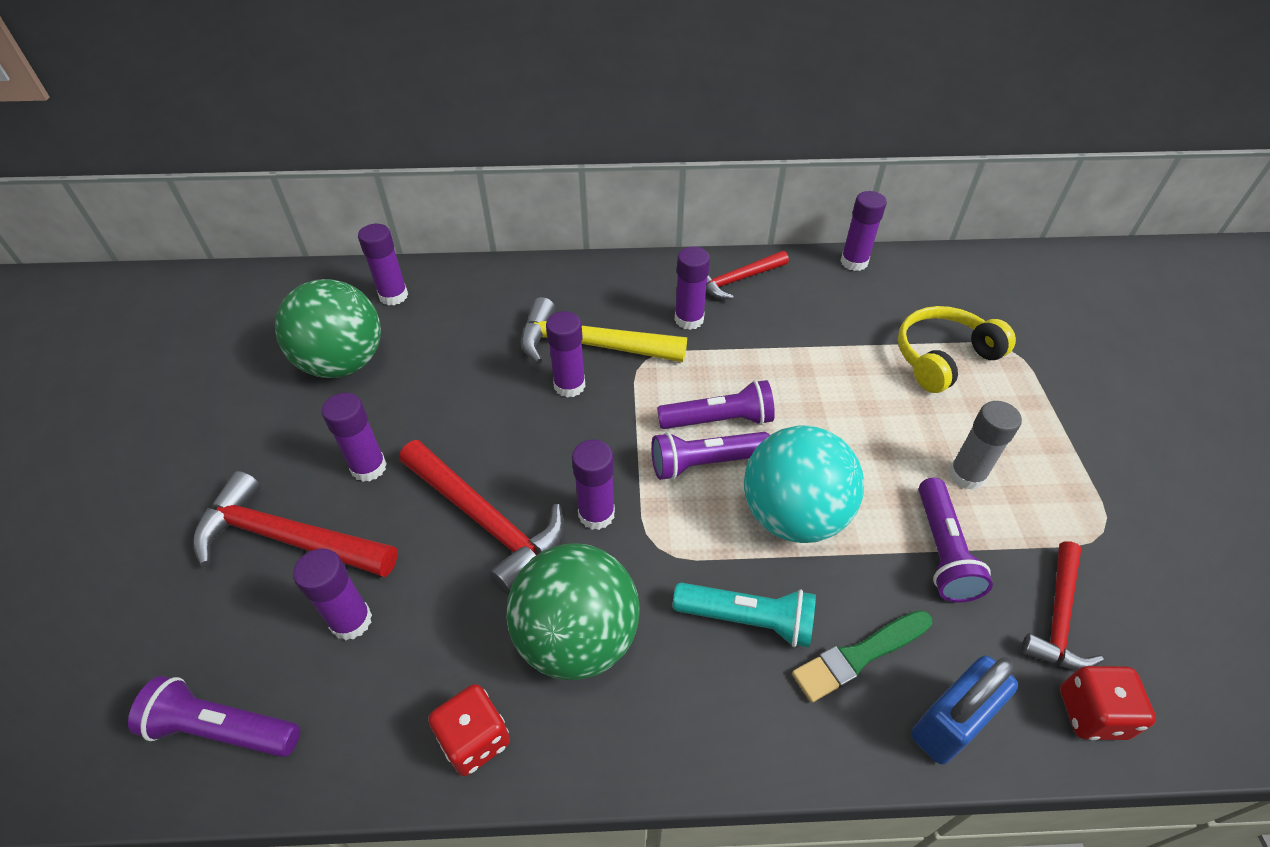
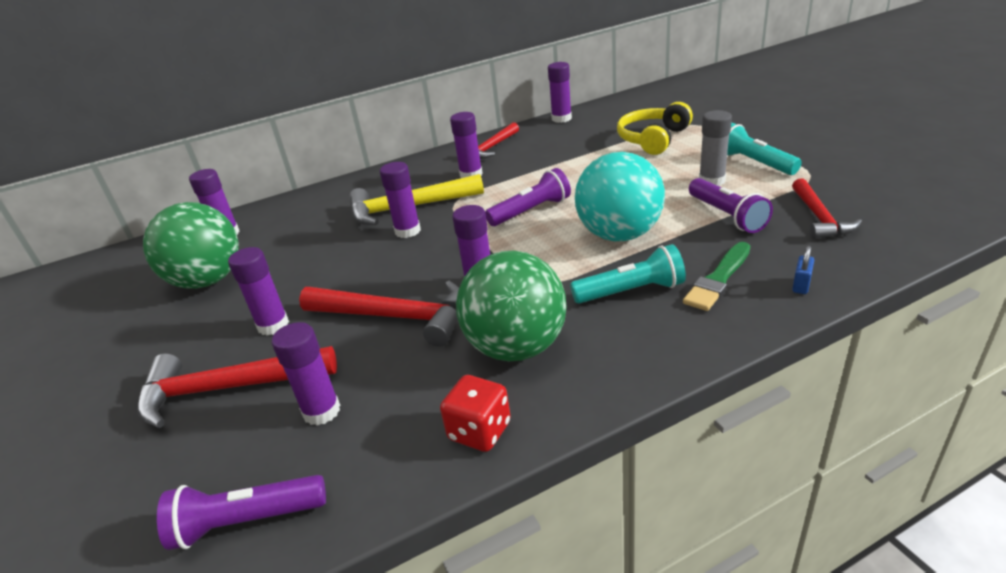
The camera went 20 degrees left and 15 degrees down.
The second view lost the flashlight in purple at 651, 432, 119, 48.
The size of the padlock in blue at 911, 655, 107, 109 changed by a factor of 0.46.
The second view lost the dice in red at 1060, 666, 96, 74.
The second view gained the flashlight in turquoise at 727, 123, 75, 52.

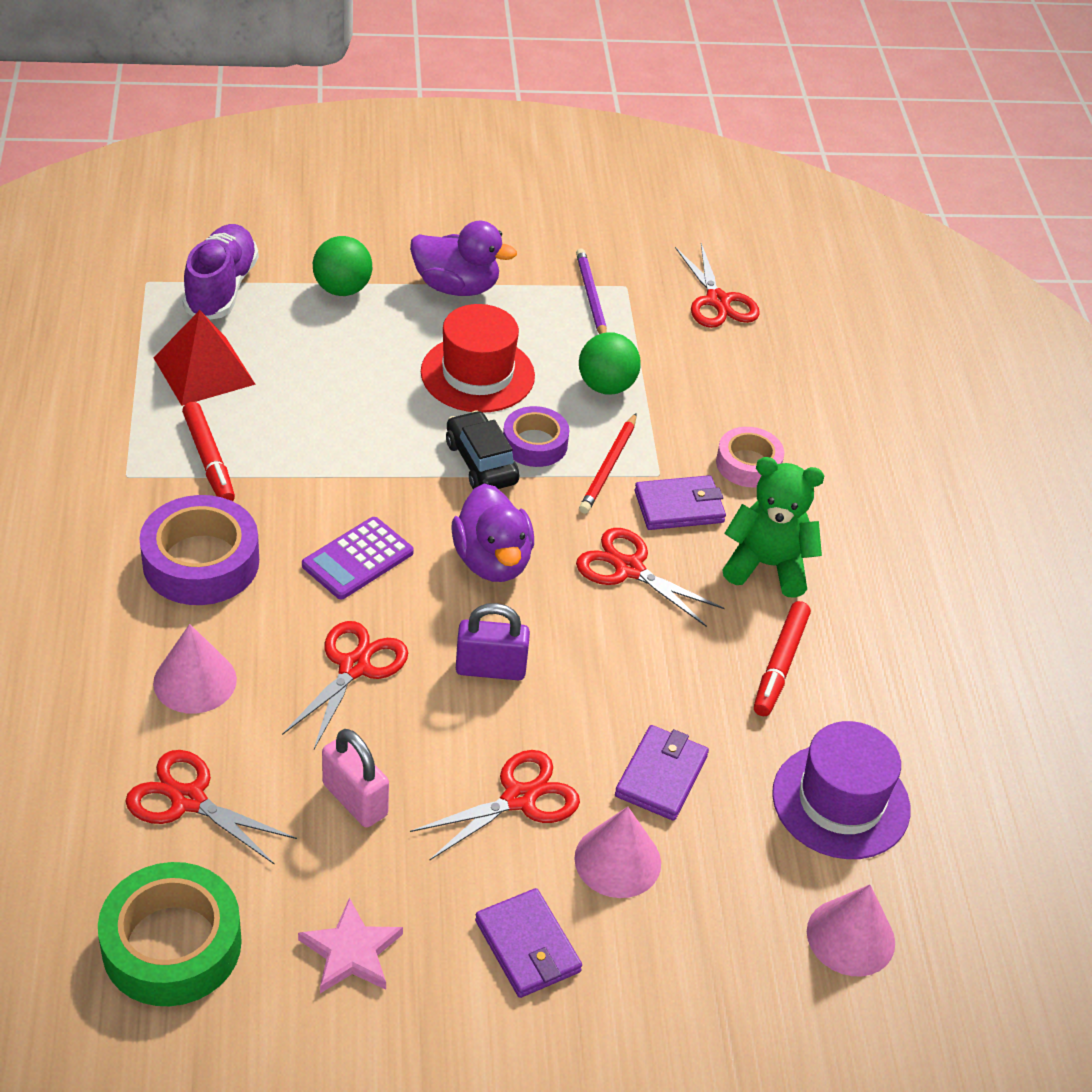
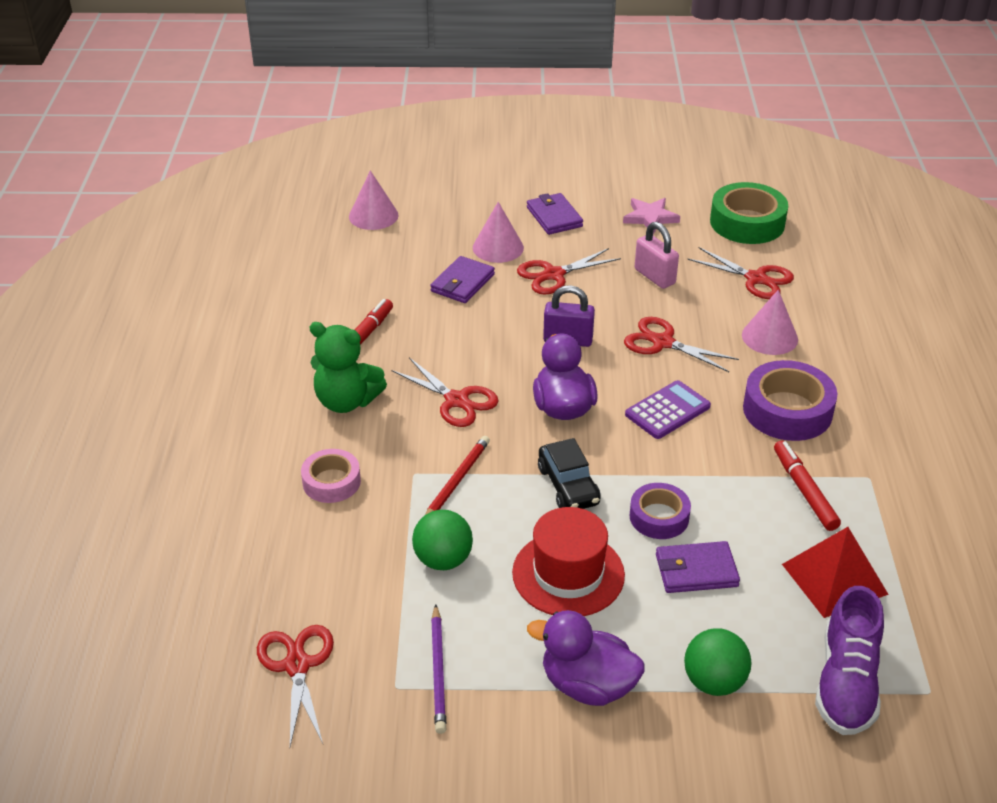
The camera went 170 degrees left and 5 degrees down.
The tape in purple ended up elsewhere, having gone from 503, 406, 66, 61 to 629, 483, 62, 56.
The wallet in purple ended up elsewhere, having gone from 634, 475, 92, 55 to 656, 541, 84, 52.
The scissors in red at 282, 621, 126, 128 ended up facing another way, 90 degrees clockwise from before.
The second view lost the hat in purple at 772, 721, 139, 138.

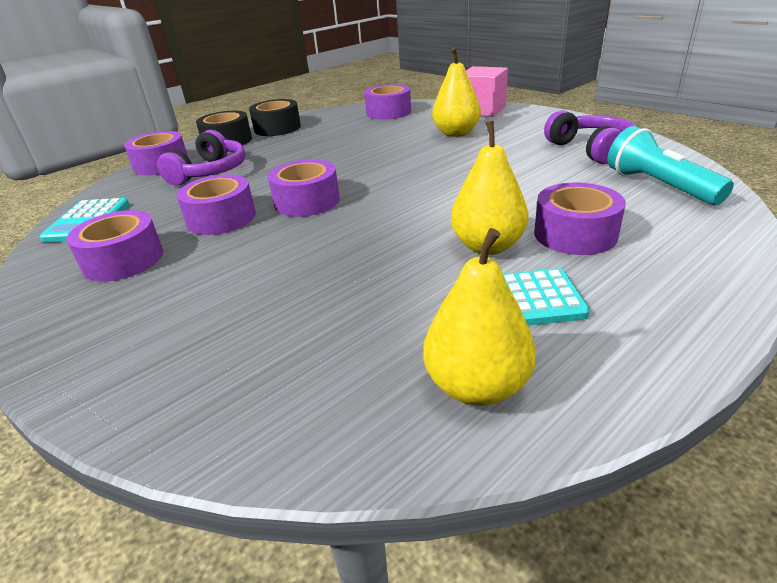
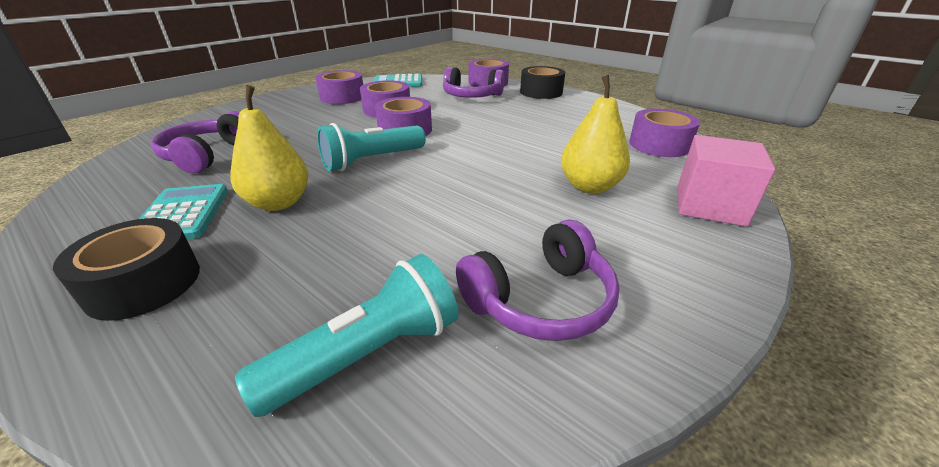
The camera went 80 degrees right and 0 degrees up.
The tape in black ended up elsewhere, having gone from 249, 99, 52, 37 to 53, 218, 147, 103.
The second view lost the tape in purple at 534, 182, 92, 73.
The second view lost the pear in yellow at 423, 228, 113, 178.
The second view gained the headphones in purple at 151, 111, 89, 62.
The second view gained the flashlight in turquoise at 317, 123, 109, 48.

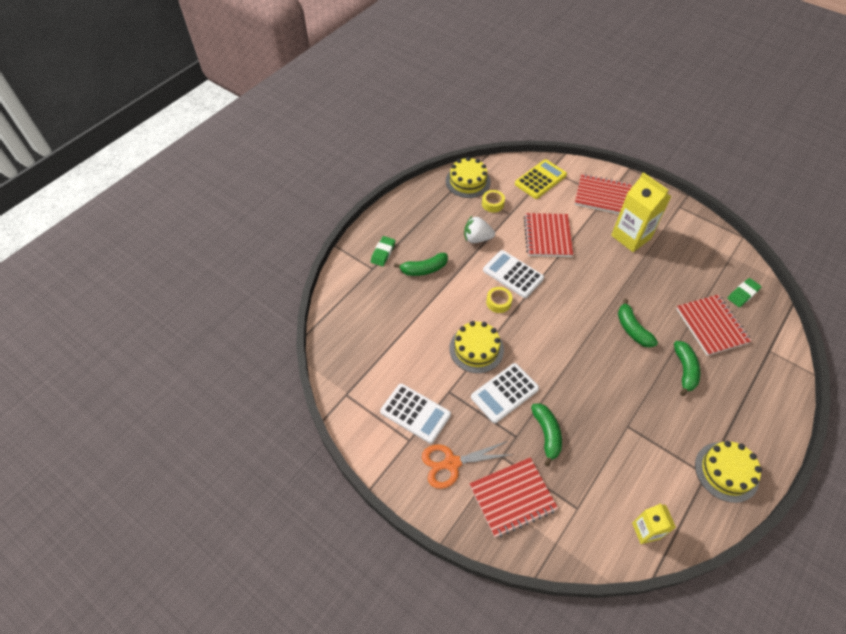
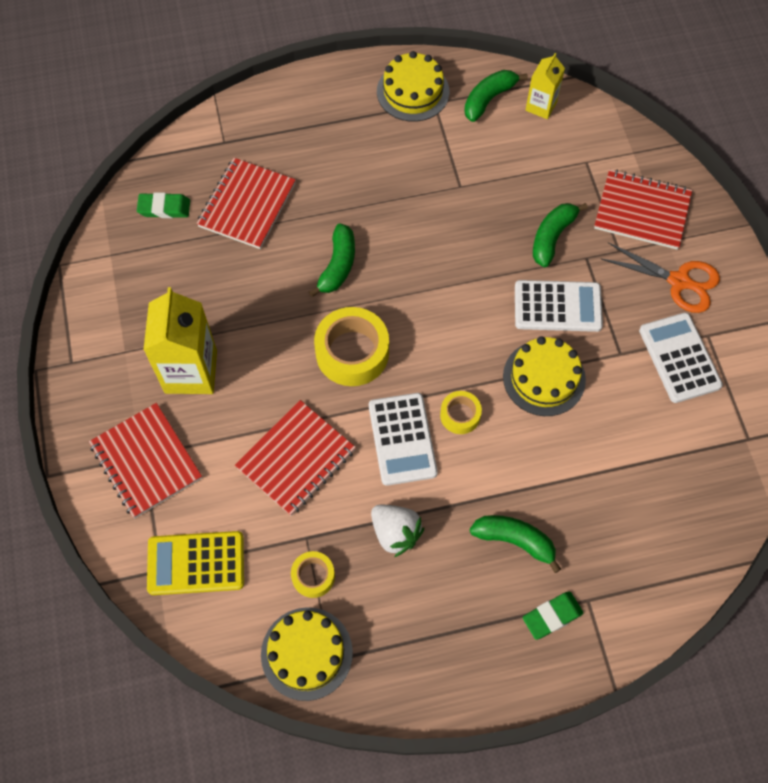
The camera went 140 degrees left and 10 degrees up.
The banana in green ended up elsewhere, having gone from 674, 341, 26, 55 to 464, 70, 64, 52.
The second view gained the tape in yellow at 314, 307, 75, 79.

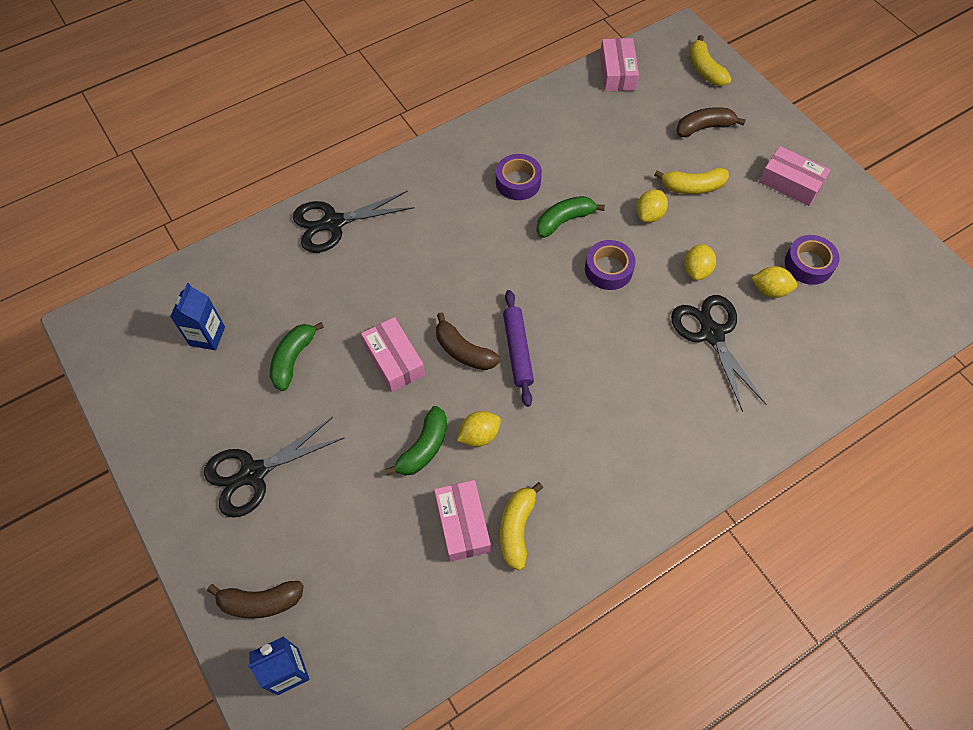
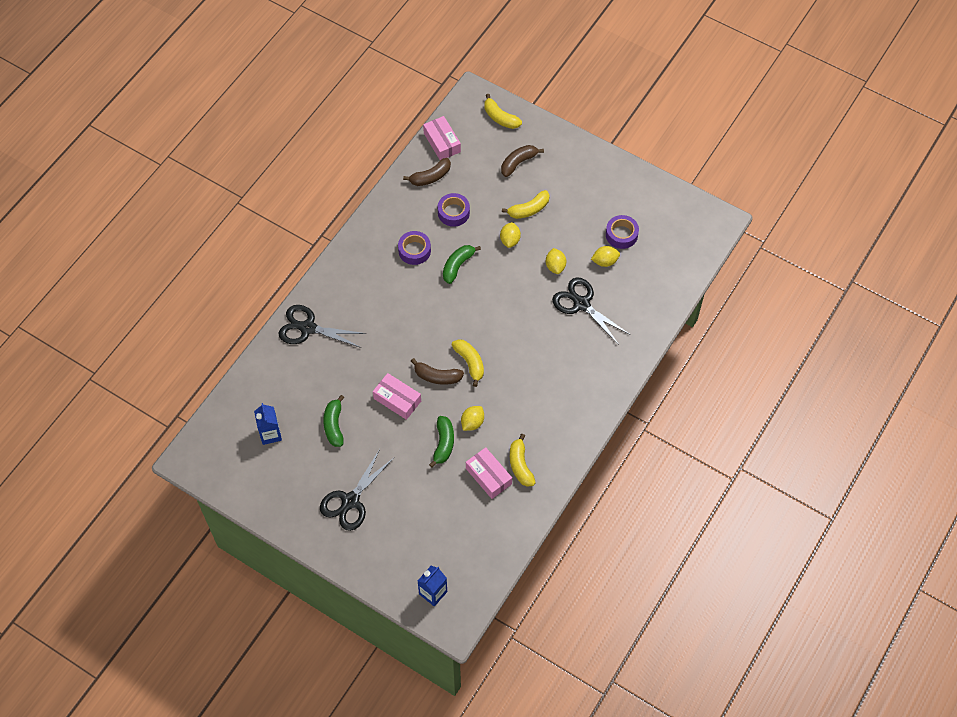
The camera went 25 degrees left and 0 degrees up.
The second view lost the box in pink at 759, 146, 72, 60.
The scissors in black at 293, 191, 122, 62 ended up facing another way, 60 degrees clockwise from before.
The tape in purple ended up elsewhere, having gone from 585, 240, 51, 50 to 438, 193, 32, 34.
Where the rolling pin in purple stood at 503, 290, 31, 117, the banana in yellow came to stand at 452, 339, 32, 48.
The banana in brown ended up elsewhere, having gone from 207, 581, 97, 38 to 403, 158, 48, 28.

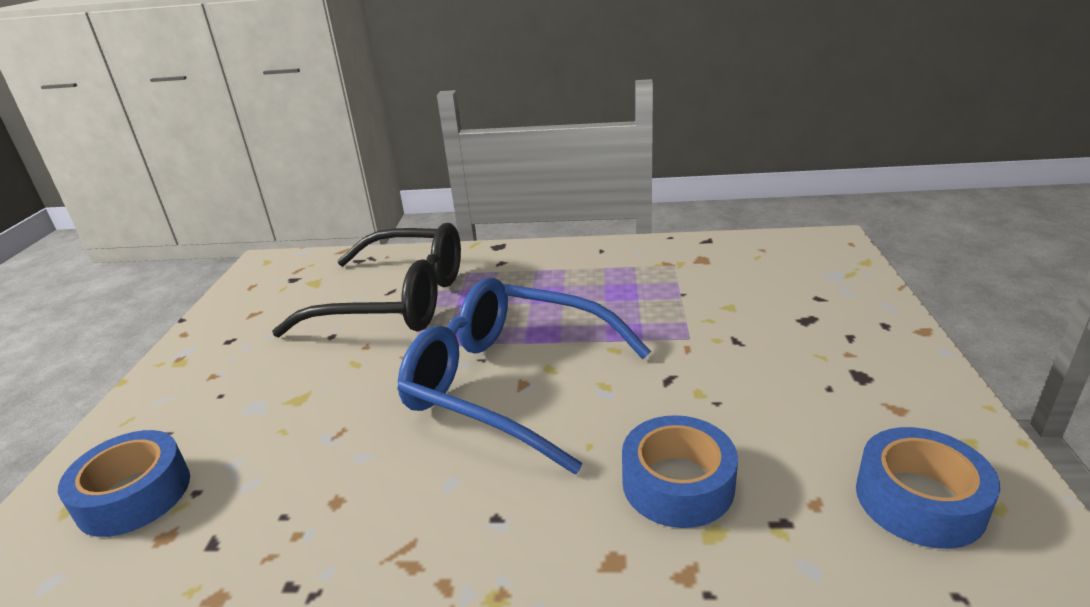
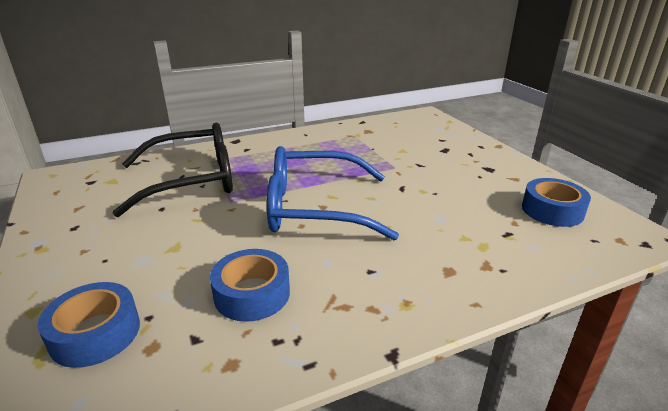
The camera went 30 degrees left and 0 degrees up.
The tape in blue ended up elsewhere, having gone from 622, 415, 116, 113 to 210, 249, 80, 73.

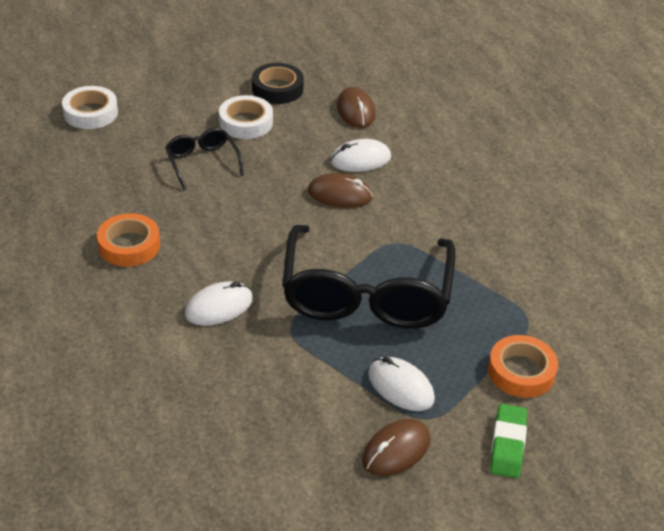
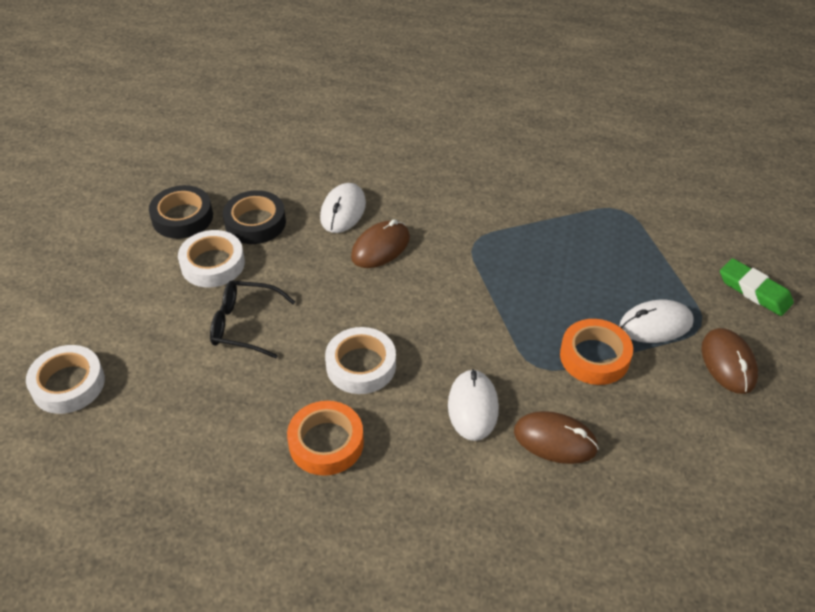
The camera went 55 degrees left and 5 degrees up.
The mouse in brown ended up elsewhere, having gone from 337, 87, 38, 41 to 514, 411, 85, 53.
The second view lost the glasses in black at 282, 225, 174, 104.
The tape in orange ended up elsewhere, having gone from 488, 335, 70, 63 to 560, 319, 73, 66.
The second view gained the tape in black at 223, 190, 63, 54.
The second view gained the tape in white at 325, 327, 71, 67.

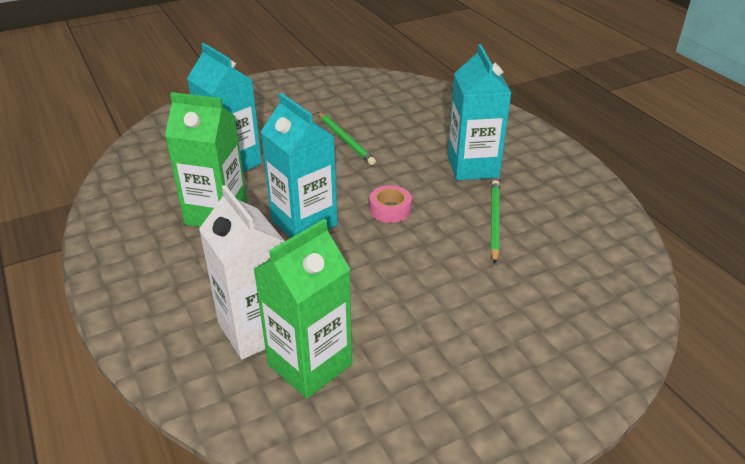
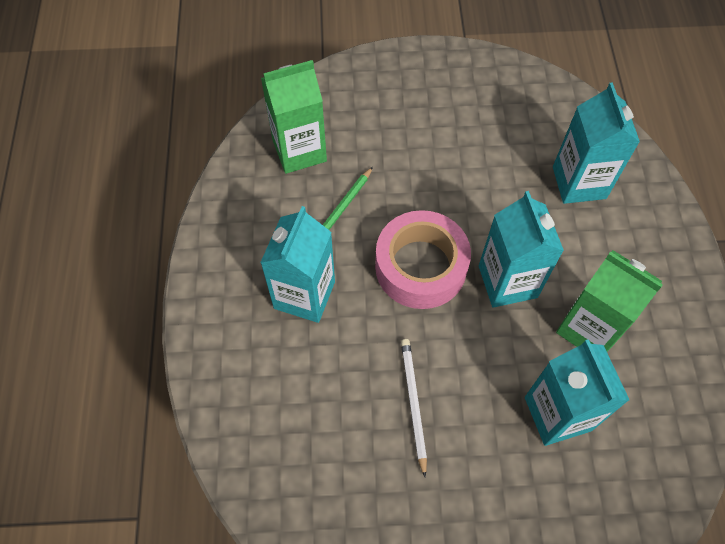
The camera went 155 degrees left and 25 degrees up.
What was the pencil in green at 318, 112, 58, 53 turned into the pencil in white at 401, 339, 26, 138.
What was the carton in white at 199, 185, 86, 175 turned into the carton in turquoise at 553, 82, 87, 122.
The size of the tape in pink at 370, 185, 42, 38 changed by a factor of 2.19.
The carton in green ended up elsewhere, having gone from 254, 219, 98, 180 to 261, 60, 66, 114.

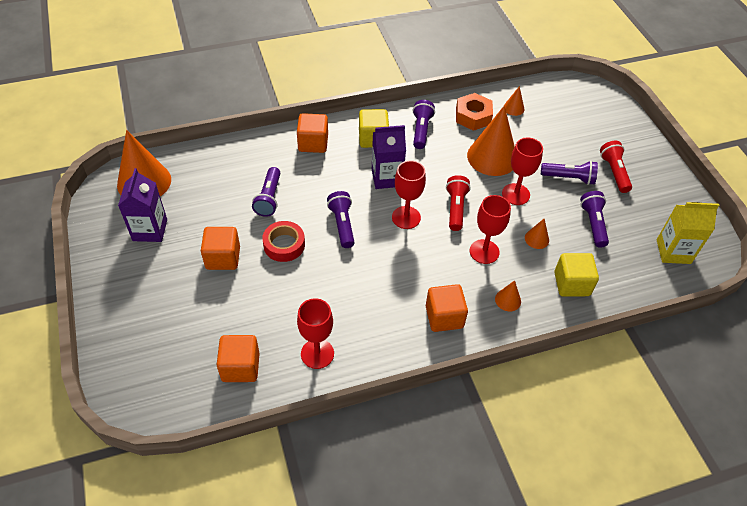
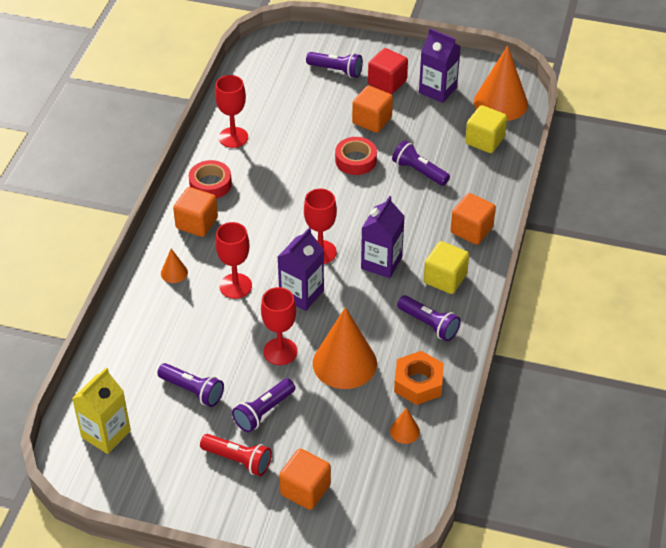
The camera went 125 degrees right and 5 degrees down.
Where the flashlight in red stood at 446, 175, 25, 56, the carton in purple came to stand at 278, 228, 46, 83.
The flashlight in purple ended up elsewhere, having gone from 327, 191, 28, 57 to 306, 52, 57, 26.
The second view lost the cone in orange at 525, 219, 24, 30.
The cube in yellow ended up elsewhere, having gone from 554, 253, 45, 44 to 465, 105, 42, 48.
The cube in orange ended up elsewhere, having gone from 217, 335, 43, 47 to 279, 449, 52, 61.
The second view gained the cube in red at 368, 48, 40, 46.
The second view gained the tape in red at 189, 160, 43, 39.

